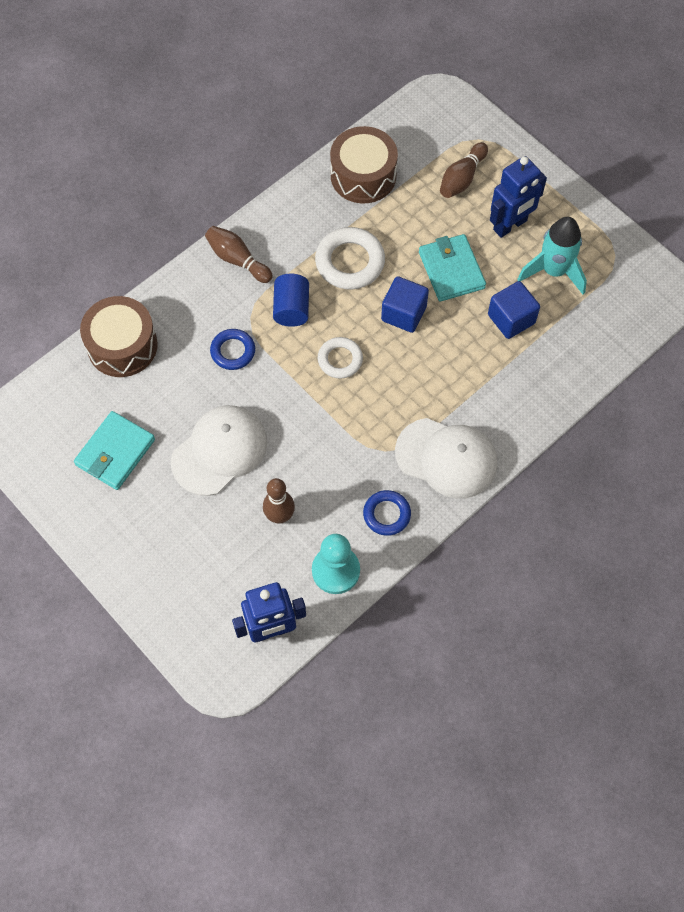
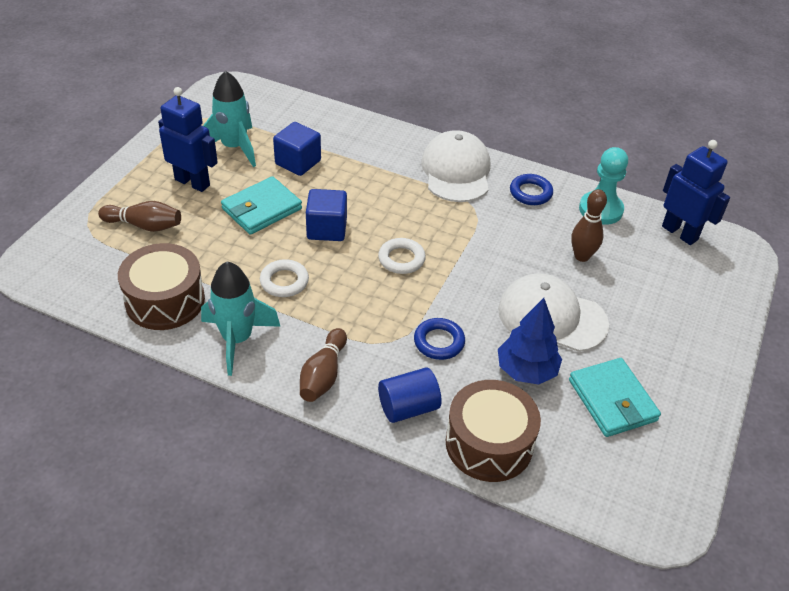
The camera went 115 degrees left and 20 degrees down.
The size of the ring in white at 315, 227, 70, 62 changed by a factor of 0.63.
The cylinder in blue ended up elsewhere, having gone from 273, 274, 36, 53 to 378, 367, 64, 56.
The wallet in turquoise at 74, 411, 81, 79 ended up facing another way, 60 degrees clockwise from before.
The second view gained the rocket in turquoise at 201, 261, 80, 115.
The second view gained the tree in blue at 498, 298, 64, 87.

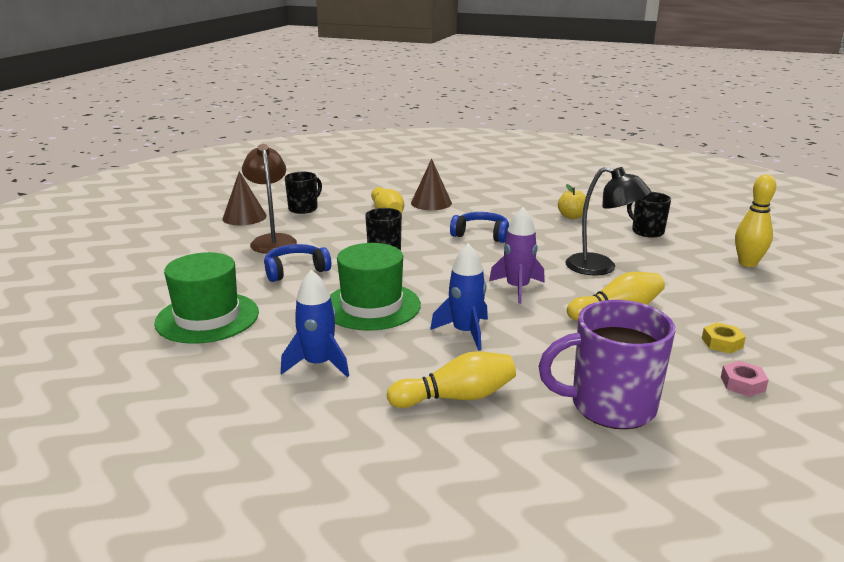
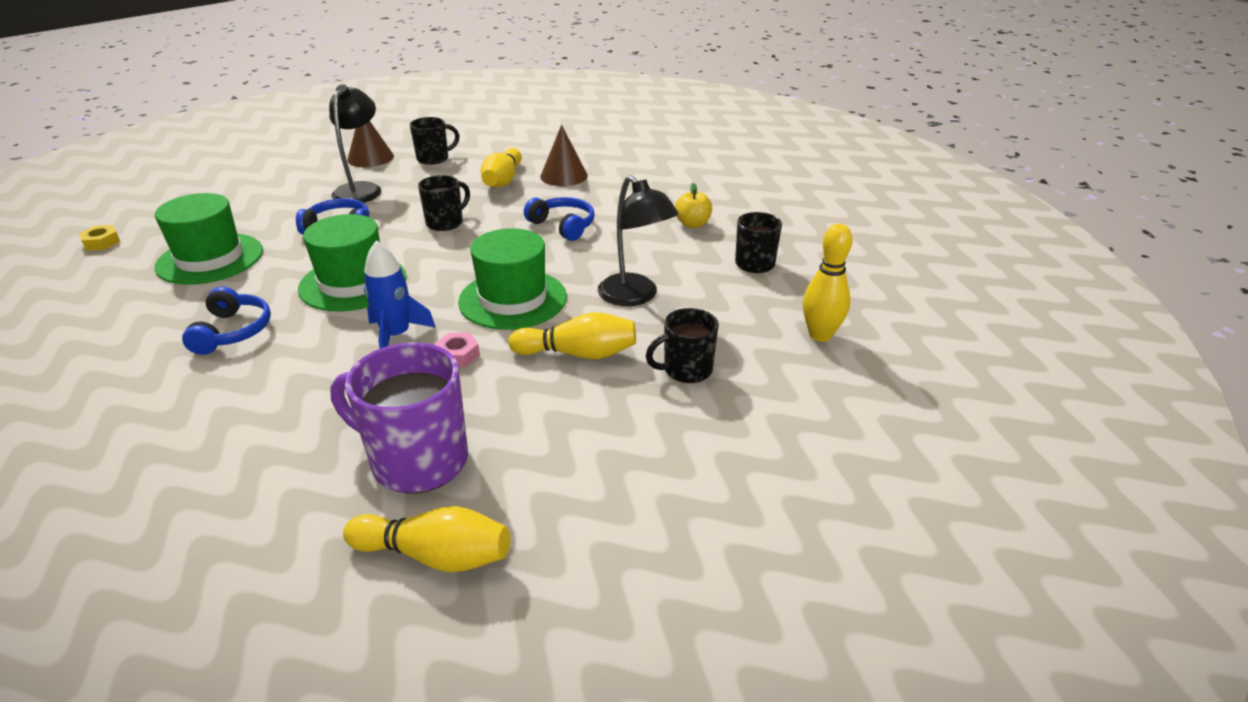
The camera went 25 degrees right and 10 degrees up.
What was the lamp in brown at 242, 144, 55, 110 turned into the lamp in black at 329, 85, 52, 118.
Where the rocket in purple stood at 489, 207, 56, 97, the hat in green came to stand at 458, 228, 109, 102.
Where the rocket in blue stood at 281, 270, 68, 107, the headphones in blue came to stand at 182, 287, 89, 68.
The nut in yellow ended up elsewhere, having gone from 702, 322, 44, 32 to 79, 225, 42, 26.
The bowling pin in yellow ended up elsewhere, having gone from 387, 351, 129, 57 to 343, 506, 167, 66.
The nut in pink ended up elsewhere, having gone from 721, 361, 48, 36 to 434, 333, 46, 34.
The second view gained the mug in black at 646, 308, 73, 75.

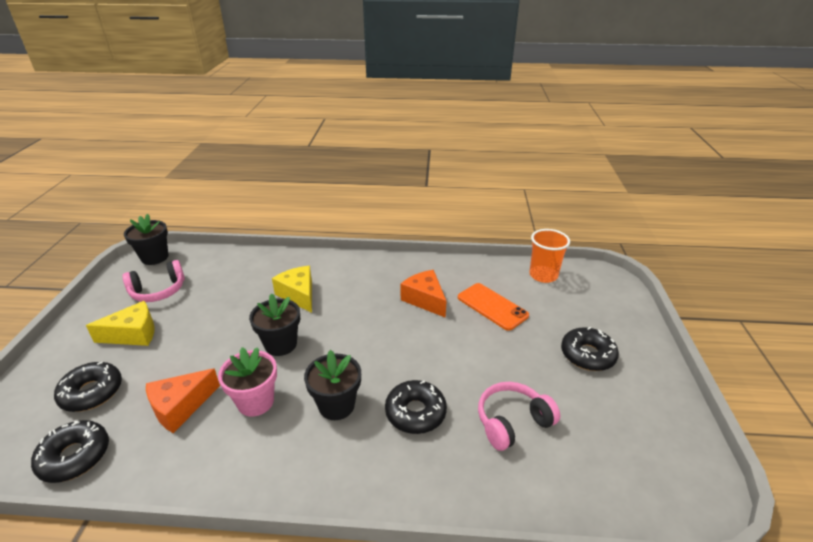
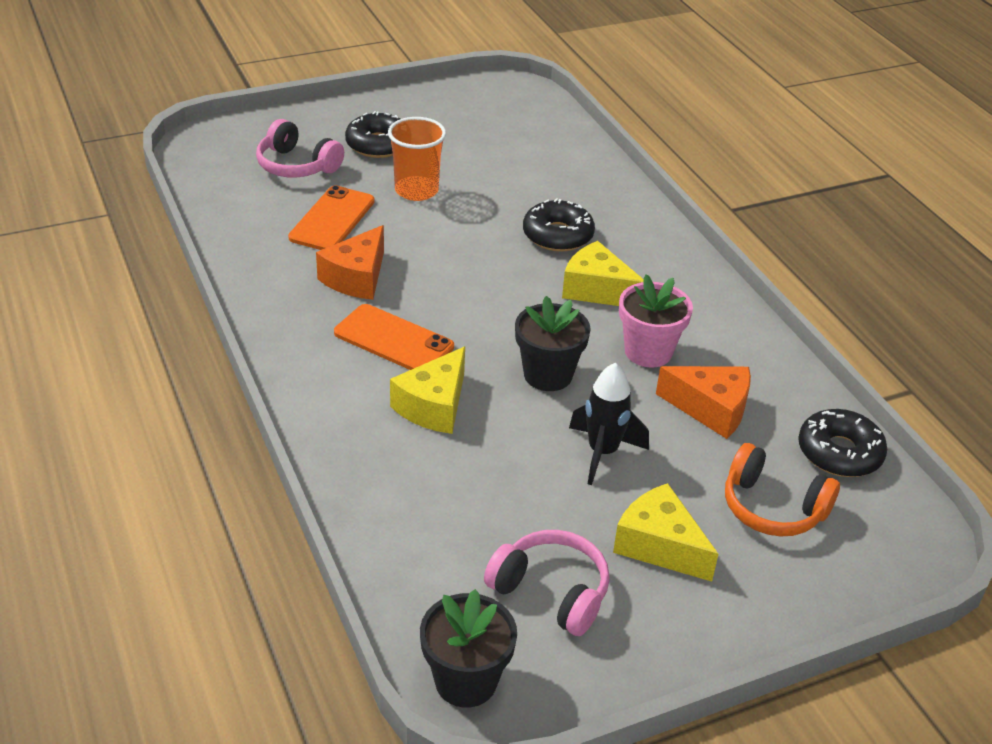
The camera went 120 degrees left and 5 degrees up.
The cup in orange ended up elsewhere, having gone from 529, 229, 41, 54 to 388, 117, 58, 84.
Where the flower pot in black stood at 304, 350, 57, 70, the cheese in yellow came to stand at 562, 241, 81, 65.
Where the donut in black stood at 54, 362, 68, 50, the headphones in orange came to stand at 725, 443, 115, 93.
The headphones in pink ended up elsewhere, having gone from 478, 382, 82, 69 to 256, 119, 88, 58.
The second view gained the phone in orange at 334, 304, 120, 66.
The second view gained the rocket in black at 569, 363, 80, 122.

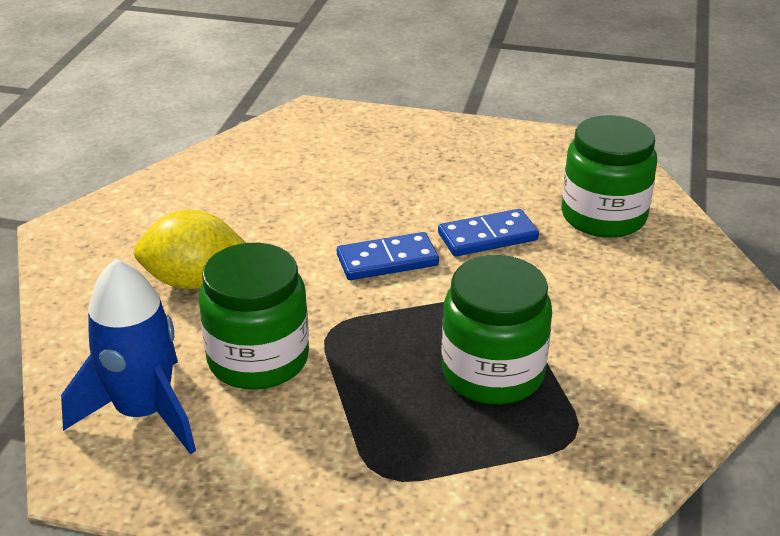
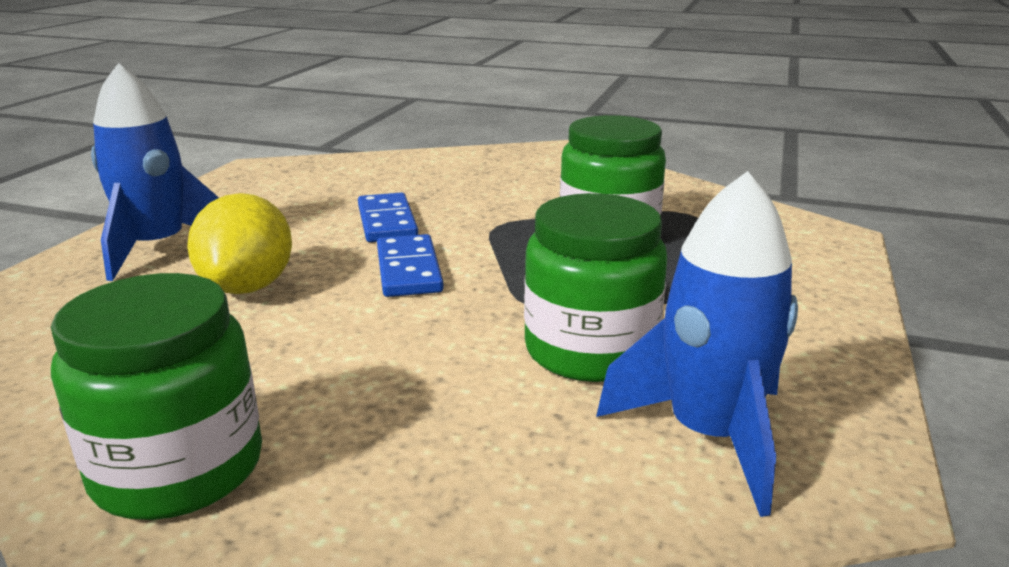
The camera went 85 degrees left and 10 degrees down.
The jar in green ended up elsewhere, having gone from 561, 115, 96, 123 to 51, 273, 211, 247.
The lemon in yellow ended up elsewhere, having gone from 133, 210, 113, 79 to 187, 193, 105, 101.
The second view gained the rocket in blue at 91, 63, 128, 218.

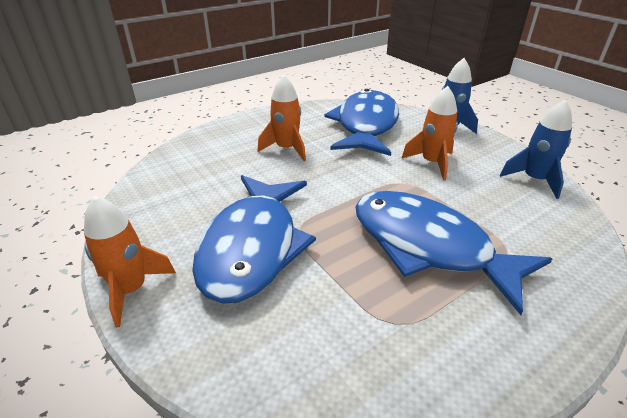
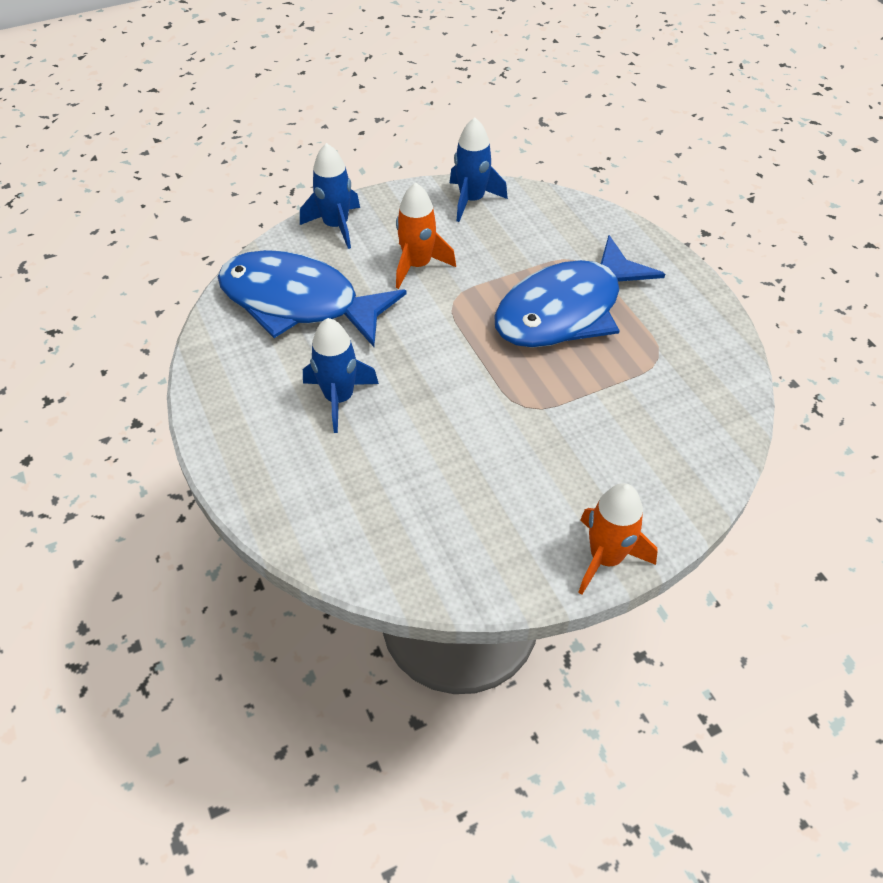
The camera went 80 degrees left and 15 degrees up.
What was the rocket in orange at 258, 74, 48, 87 turned into the rocket in blue at 303, 318, 76, 115.
The second view lost the fish in blue at 192, 175, 124, 129.

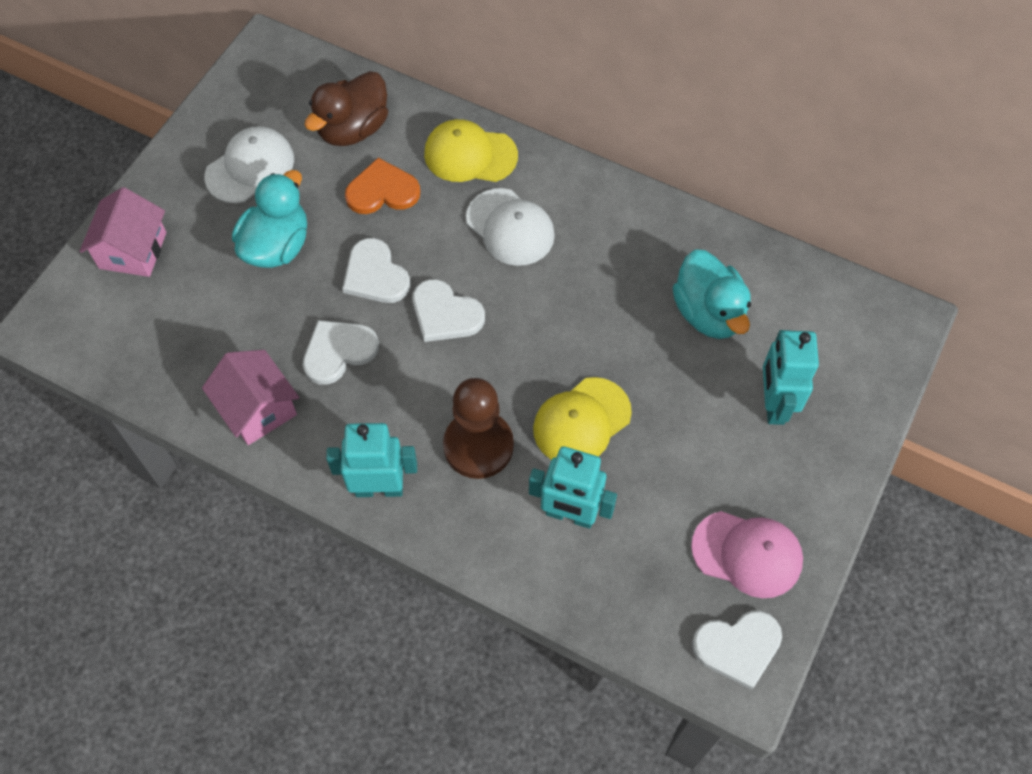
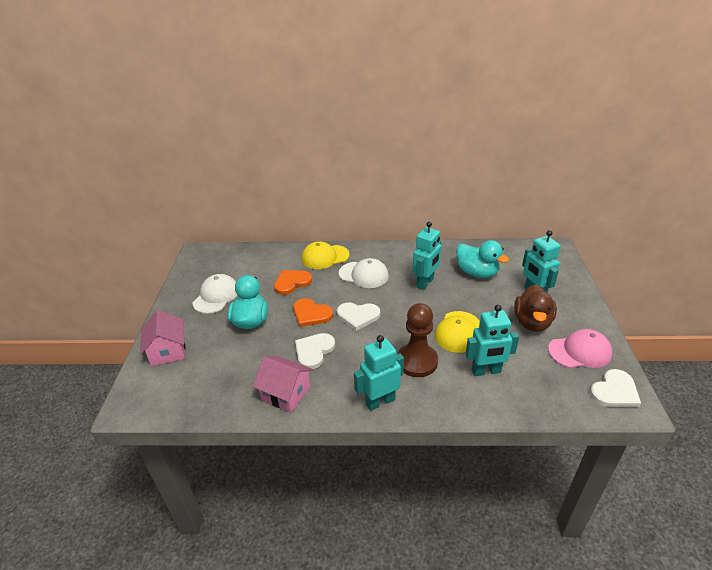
The camera went 25 degrees left and 25 degrees down.
The duck in brown ended up elsewhere, having gone from 305, 71, 83, 75 to 514, 284, 43, 48.
What was the heart in white at 342, 238, 68, 65 turned into the heart in orange at 293, 298, 40, 29.
The second view gained the robot in turquoise at 413, 222, 28, 68.

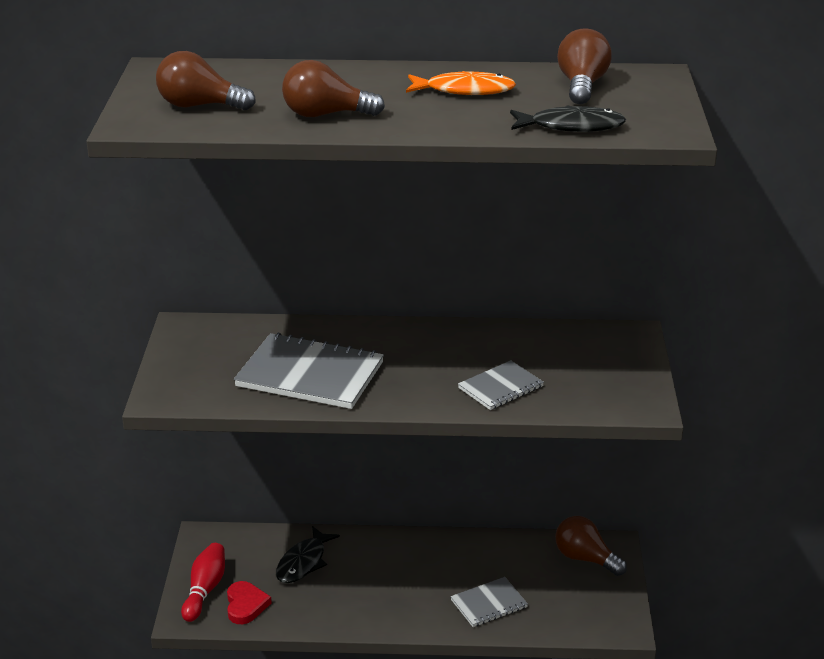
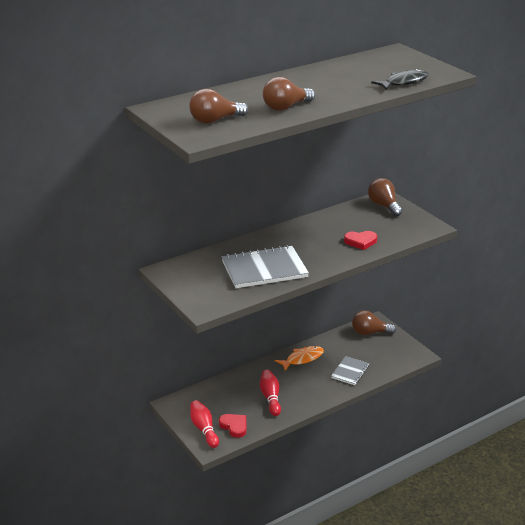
The camera went 35 degrees left and 0 degrees up.
The light bulb in brown ended up elsewhere, having gone from 557, 28, 55, 76 to 368, 178, 35, 38.
The fish in orange ended up elsewhere, having gone from 406, 71, 110, 24 to 275, 346, 49, 25.
Where the notebook in grey stood at 458, 360, 86, 50, the heart in red came to stand at 344, 231, 33, 19.
The second view lost the fish in black at 276, 526, 64, 57.
The second view gained the bowling pin in red at 260, 370, 21, 46.

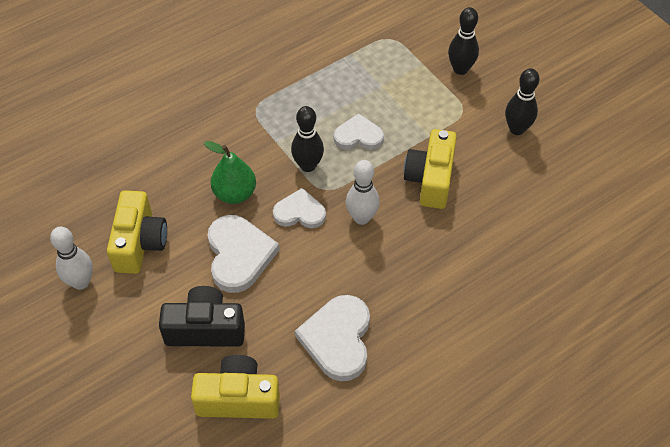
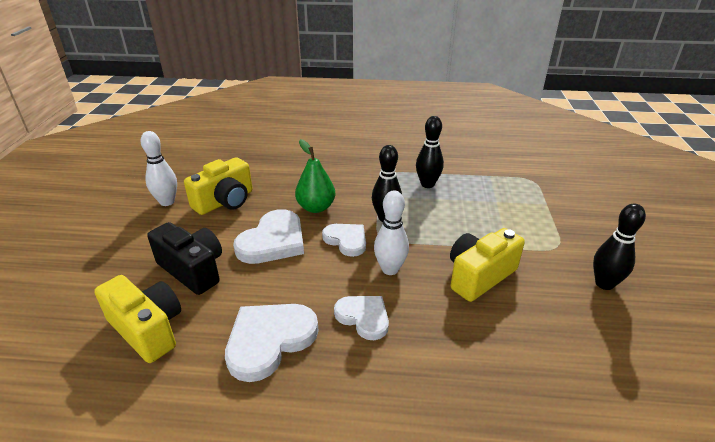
The camera went 40 degrees right and 20 degrees down.
The bowling pin in black ended up elsewhere, having gone from 448, 7, 31, 68 to 416, 116, 28, 72.
The heart in white ended up elsewhere, having gone from 334, 113, 50, 37 to 334, 296, 55, 44.

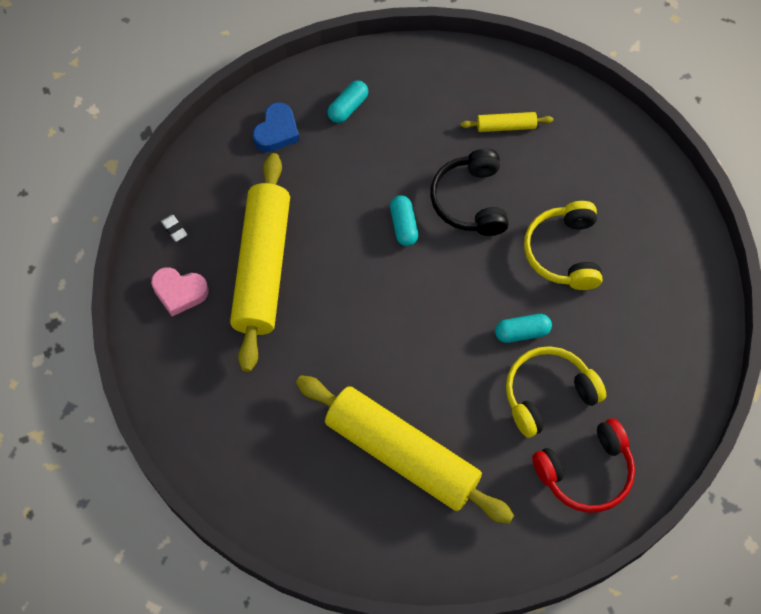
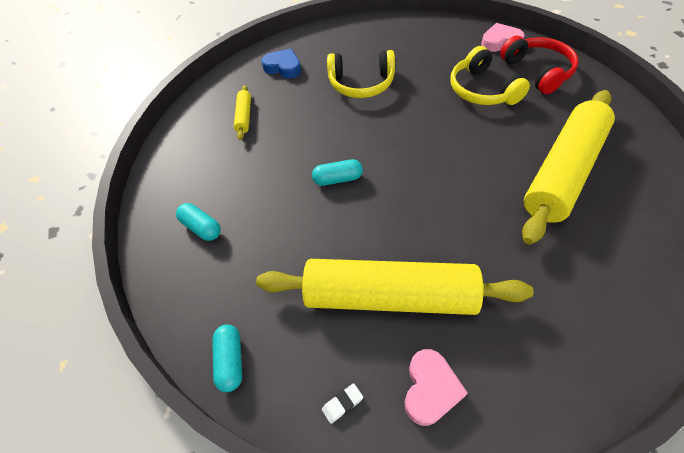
The camera went 85 degrees left and 10 degrees down.
The heart in blue ended up elsewhere, having gone from 253, 102, 47, 50 to 262, 49, 39, 30.
The second view lost the headphones in black at 430, 149, 79, 87.
The capsule in turquoise ended up elsewhere, having gone from 495, 314, 57, 29 to 212, 324, 30, 68.
The second view gained the heart in pink at 481, 23, 44, 29.

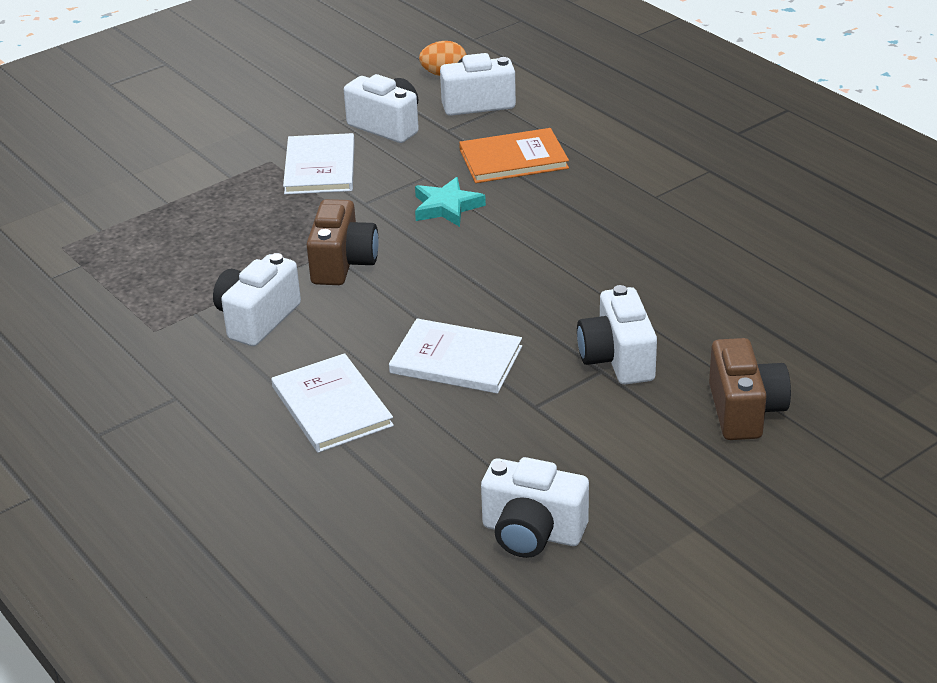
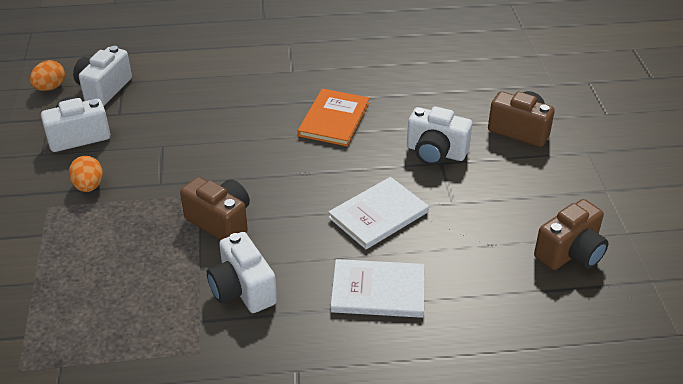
The camera went 60 degrees left and 5 degrees up.
The book in orange ended up elsewhere, having gone from 459, 128, 110, 55 to 298, 89, 71, 57.
Where the book in white stood at 283, 133, 72, 61, the egg in orange came to stand at 69, 156, 34, 36.
The second view lost the star in turquoise at 415, 177, 71, 50.
What was the camera in white at 481, 457, 108, 101 turned into the camera in brown at 534, 199, 74, 71.

